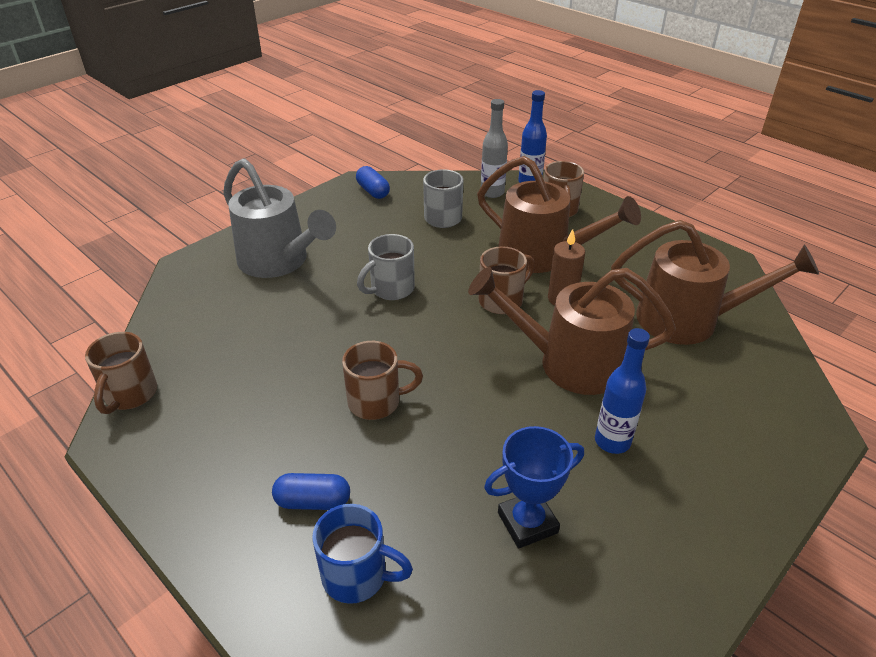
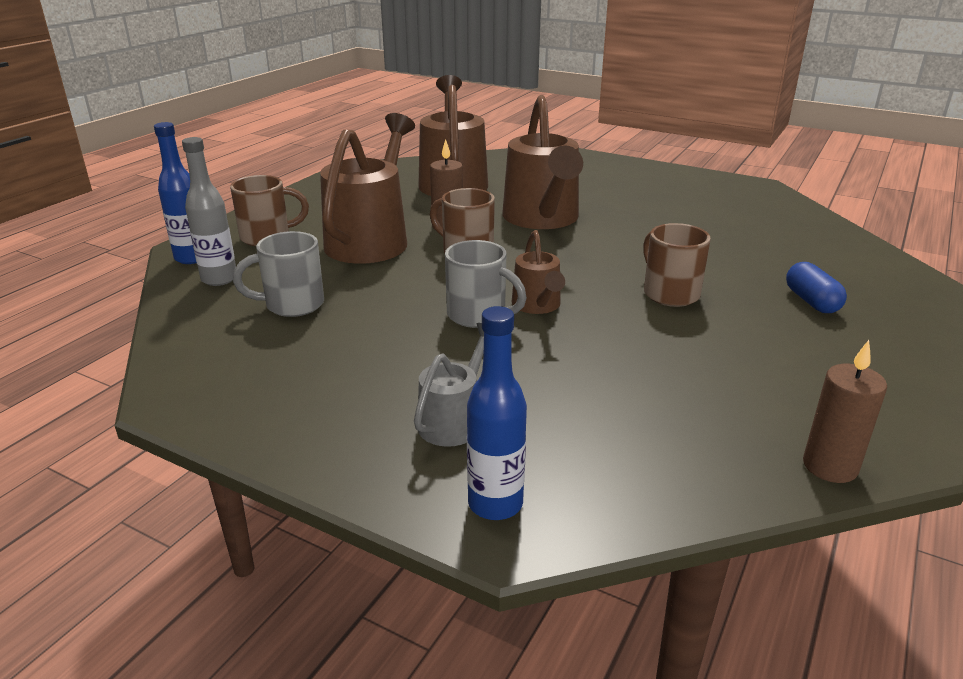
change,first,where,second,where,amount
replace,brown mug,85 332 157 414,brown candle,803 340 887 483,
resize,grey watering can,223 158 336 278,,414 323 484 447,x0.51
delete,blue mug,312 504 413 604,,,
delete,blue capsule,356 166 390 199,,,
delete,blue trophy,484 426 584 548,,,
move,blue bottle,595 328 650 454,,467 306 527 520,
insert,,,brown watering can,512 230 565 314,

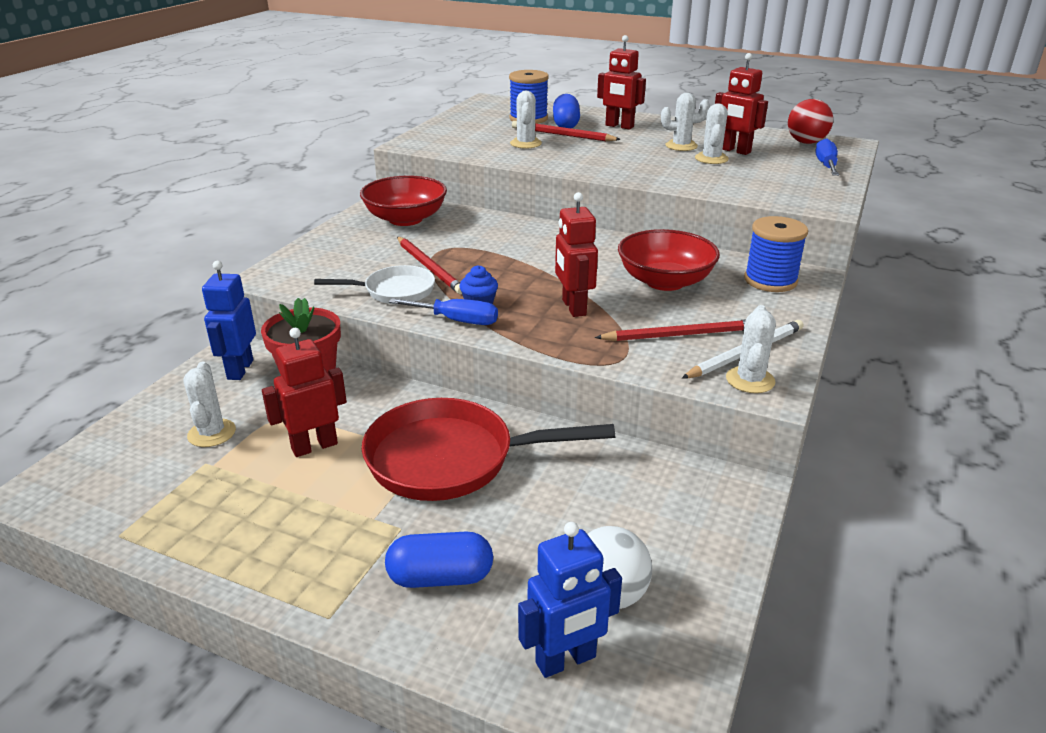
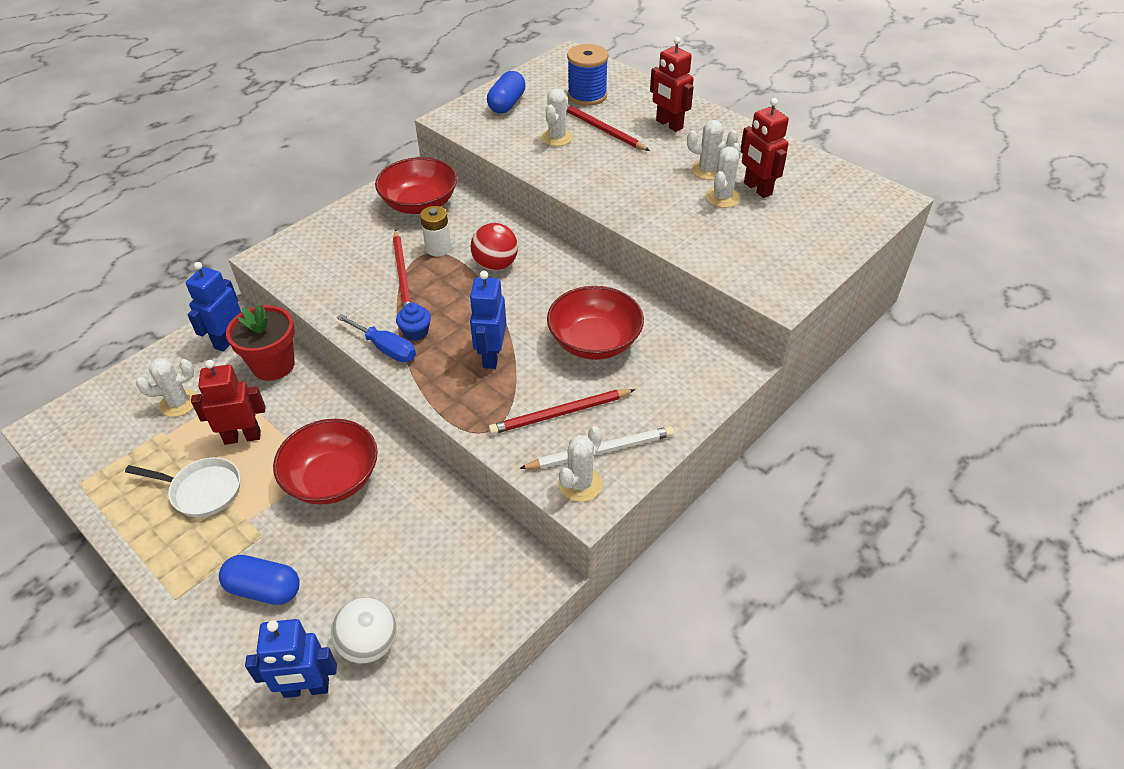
change,first,where,second,where,amount
rotate,white cactus,183 362 236 447,,136 358 197 417,60 degrees clockwise
move,white pan,314 265 435 304,,125 457 240 517,
replace,red pan,361 398 615 501,red bowl,273 419 378 505,
move,blue capsule,553 94 580 128,,487 71 526 113,
recolor,red robot,555 192 598 317,blue robot,469 271 506 369,
rotate,red pencil,595 320 746 341,,488 389 635 434,150 degrees clockwise
delete,blue spool,744 216 808 292,,,
move,red ball,788 99 833 144,,471 223 518 271,
delete,blue screwdriver,815 138 839 176,,,
insert,,,white battery,420 206 451 256,

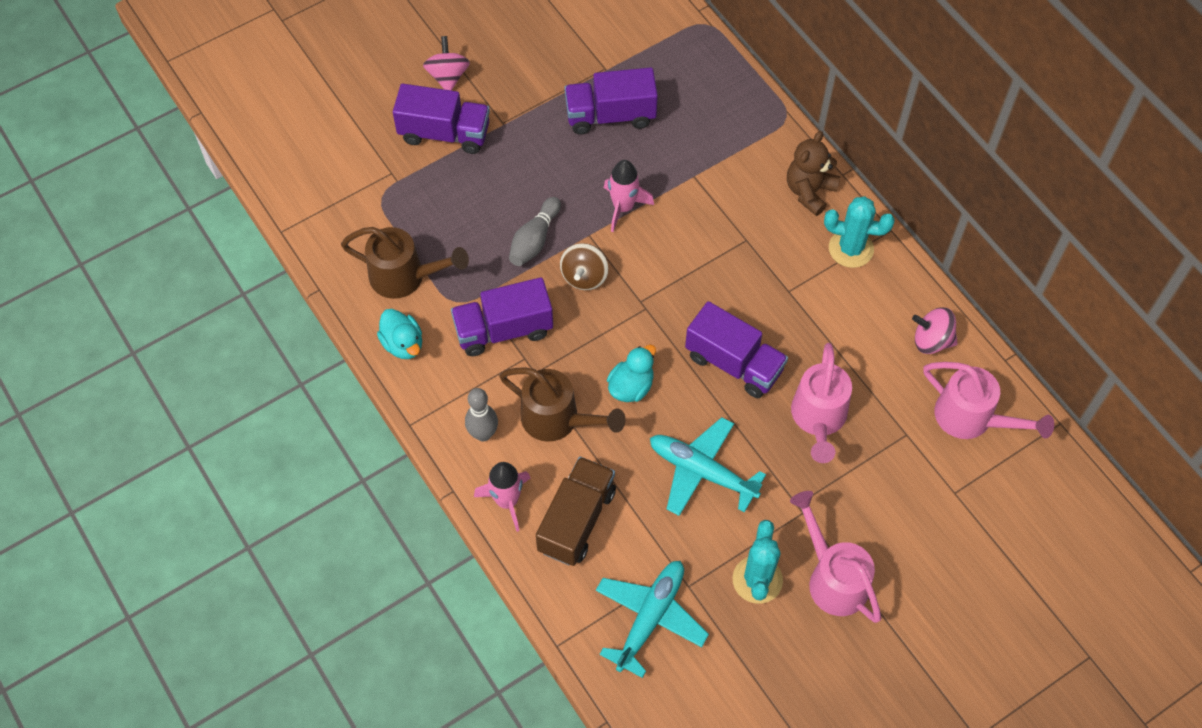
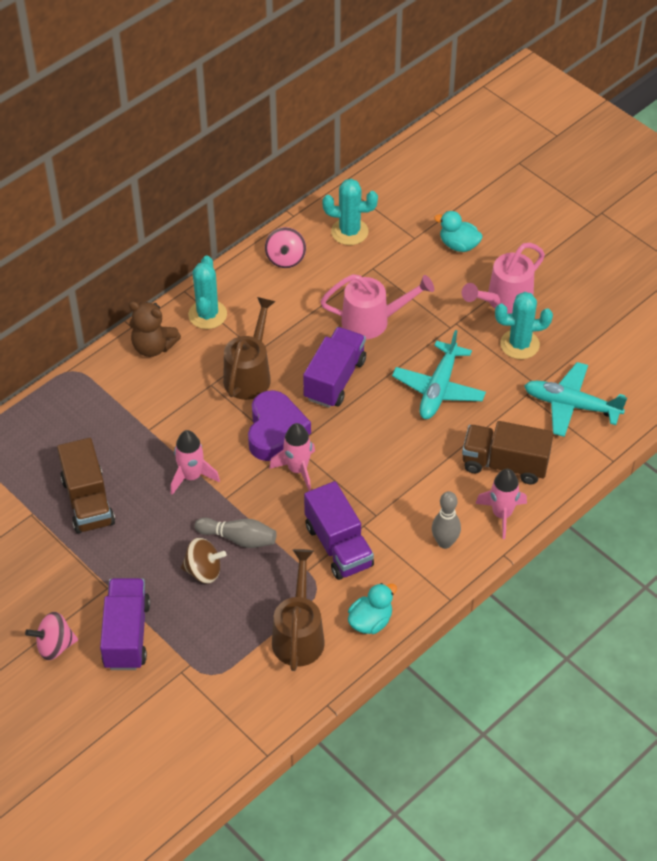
change,first,where,second,where,amount
move,brown watering can,499 367 626 442,,223 297 276 400,
move,brown spinning top,560 243 609 290,,181 538 226 584,
recolor,purple truck,564 67 658 134,brown truck,57 438 115 534,
move,turquoise duck,607 344 656 402,,434 211 483 252,
replace,pink watering can,924 362 1054 439,turquoise cactus,322 179 378 245,
insert,,,purple heart,248 390 311 461,
insert,,,pink rocket,269 423 315 491,

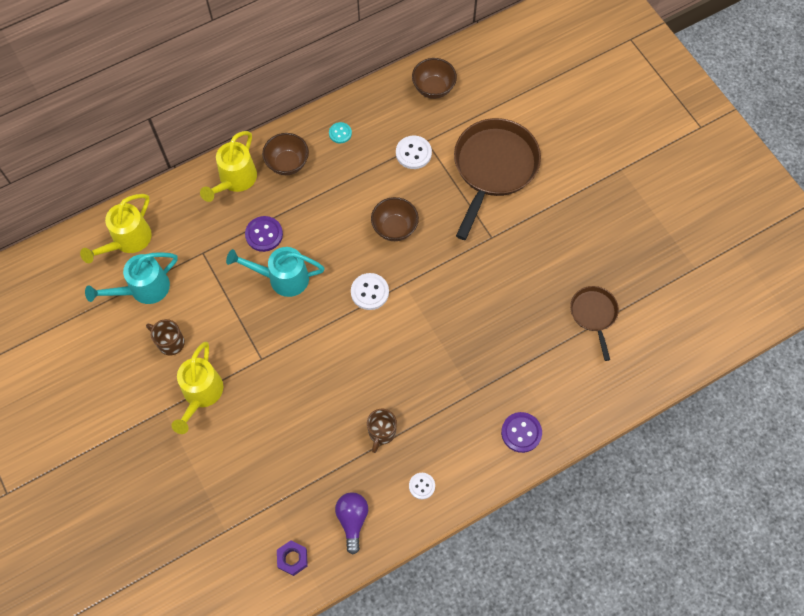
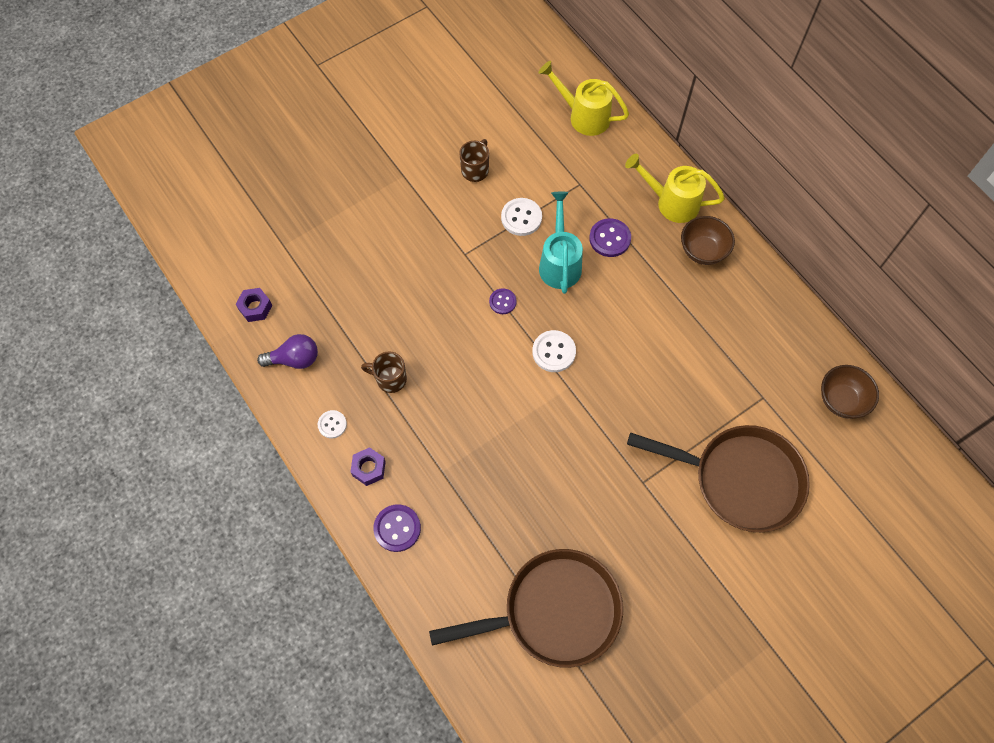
change,first,where,second,where,amount
delete,turquoise watering can,85 252 178 304,,,
delete,yellow watering can,171 342 223 434,,,
delete,turquoise button,329 122 352 143,,,
delete,brown bowl,371 197 419 241,,,
move,white button,396 136 432 169,,501 198 542 236,
resize,brown pan,570 286 619 361,,429 549 623 668,x1.90
insert,,,purple nut,350 447 386 486,
insert,,,purple button,489 288 517 314,

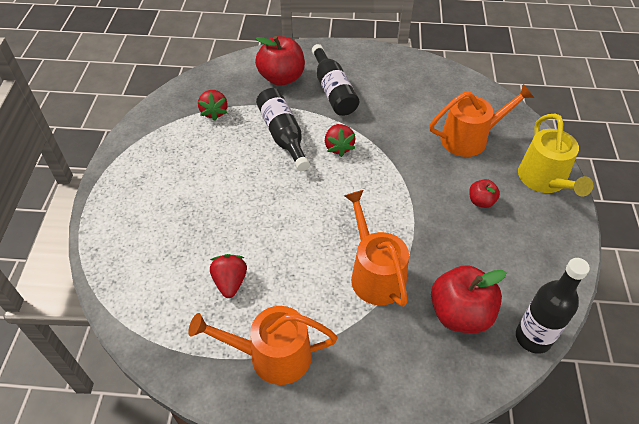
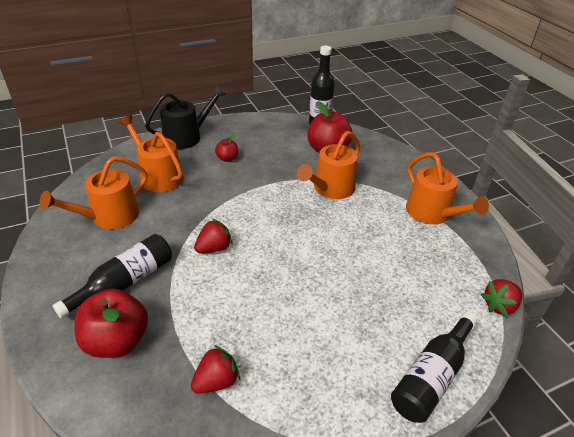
change,first,where,second,where,amount
move,red strawberry,210 254 247 298,,481 279 522 317,
move,black bottle,256 88 310 171,,391 312 478 423,
recolor,yellow watering can,518 113 593 196,black watering can,145 85 226 149,
insert,,,orange watering can,39 156 147 229,

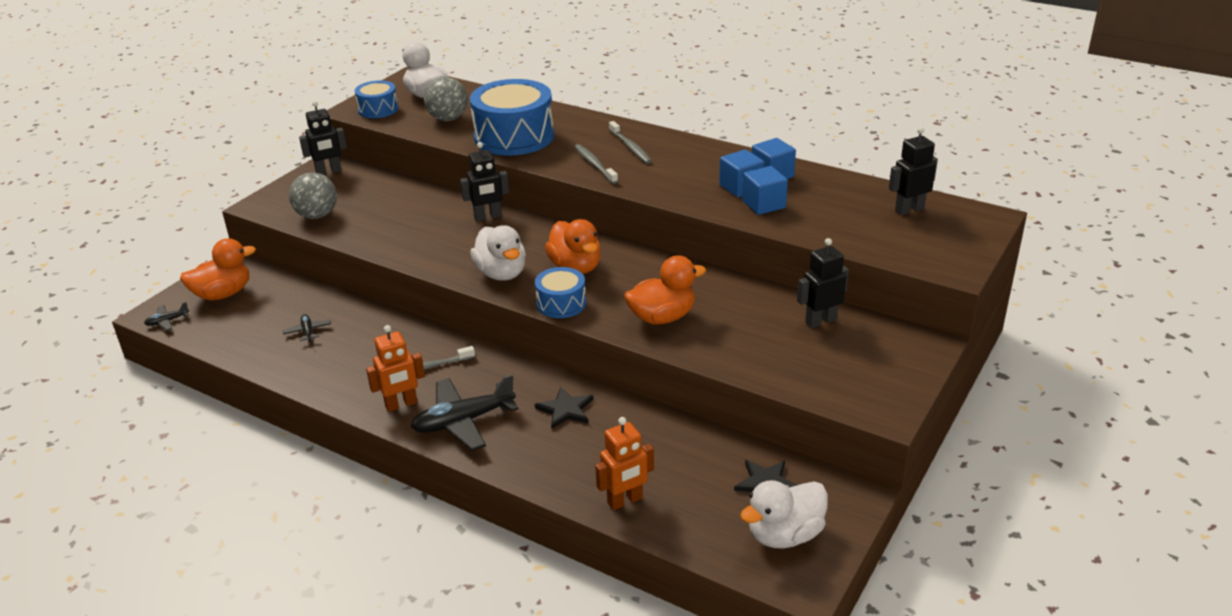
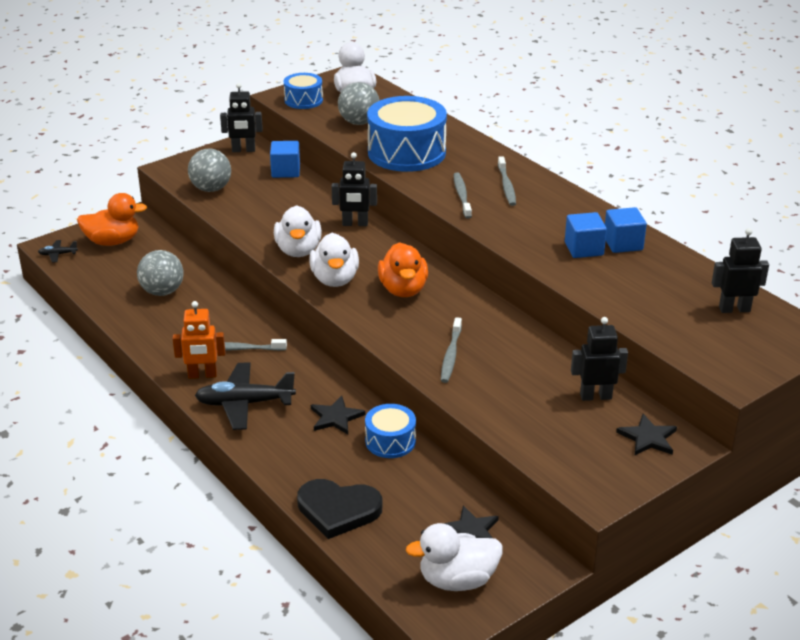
change,first,where,second,where,amount
replace,black plane,283 314 331 342,grey ball,137 250 184 296,
move,blue drum,535 267 586 318,,365 404 416 458,
replace,orange robot,595 417 654 510,black heart,297 479 382 539,
replace,orange duck,624 255 706 325,grey toothbrush,441 317 462 383,
move,blue cube,742 166 788 215,,270 141 300 178,
insert,,,white duck,274 205 322 257,
insert,,,black star,616 414 677 455,

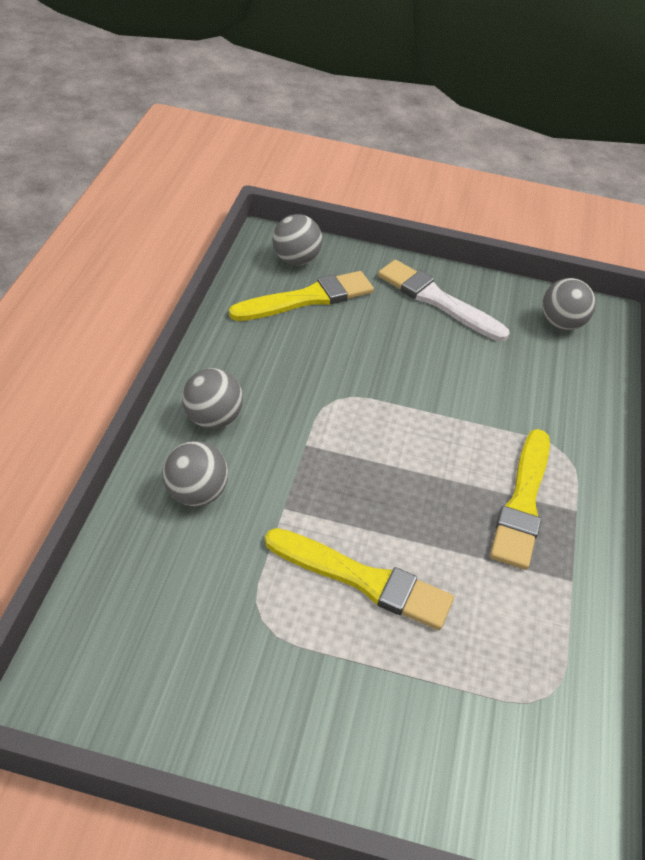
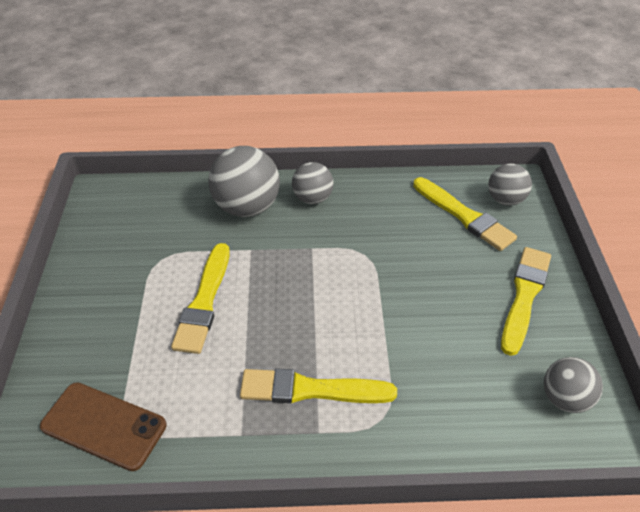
change,first,where,second,where,amount
resize,grey ball,162 441 228 506,,208 146 280 217,x1.64
recolor,white brush,378 260 510 342,yellow brush,501 247 551 356,
insert,,,brown phone,40 382 167 471,

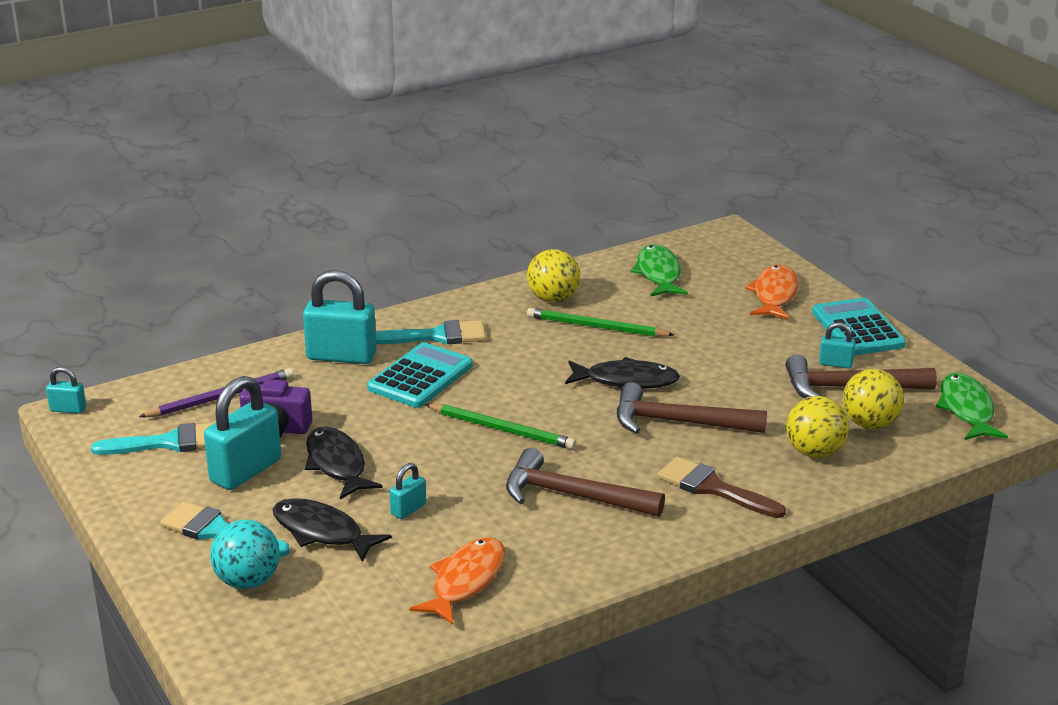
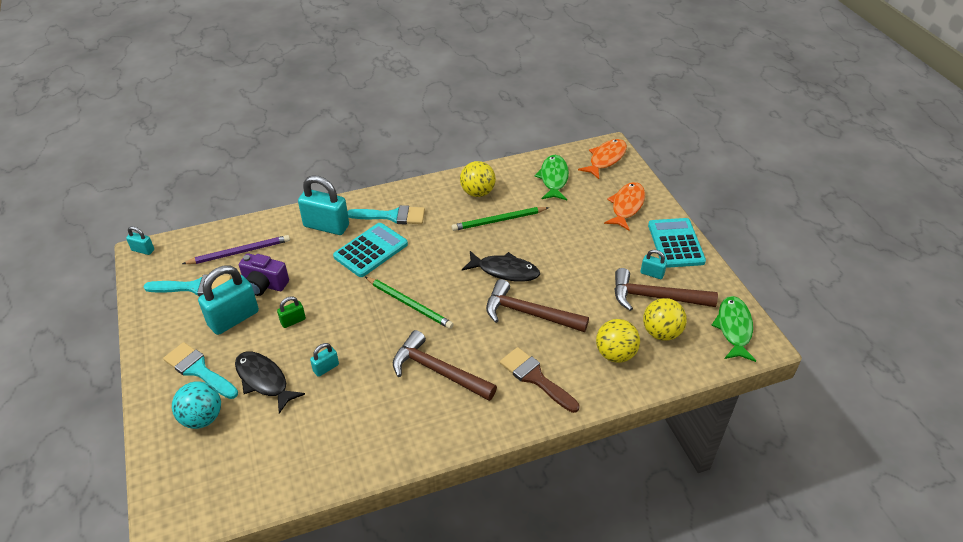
change,first,where,second,where,amount
replace,black fish,305 427 383 499,green padlock,277 296 306 328,
move,orange fish,409 537 505 625,,578 139 627 179,
rotate,green pencil,527 308 674 337,,452 207 549 231,45 degrees counterclockwise

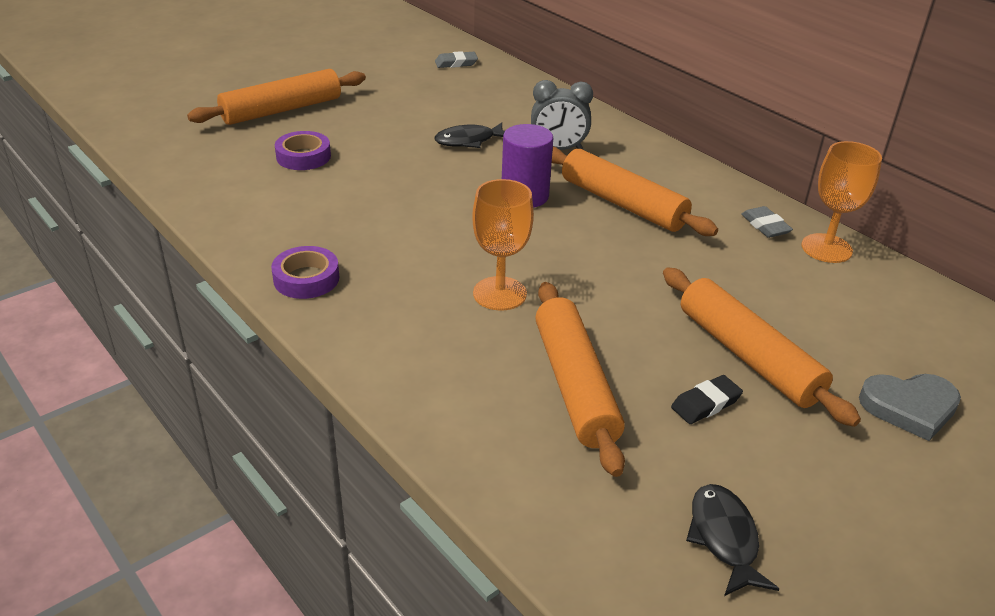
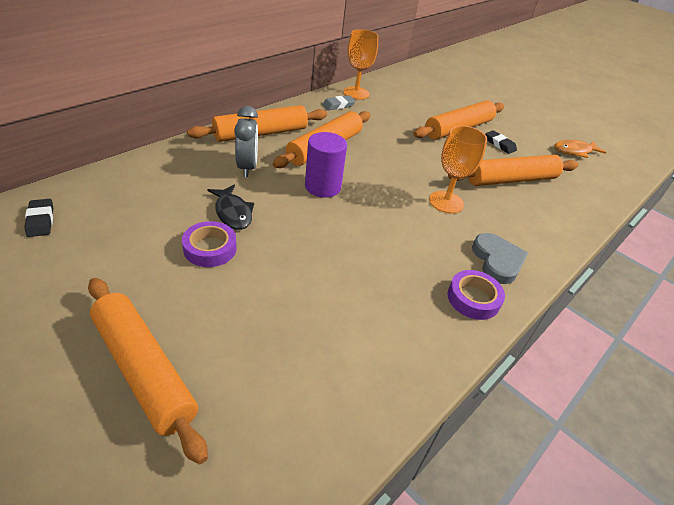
change,first,where,second,where,amount
move,purple tape,275 131 331 170,,182 221 237 267,
recolor,grey eraser,435 51 478 68,black eraser,25 199 53 237,
recolor,black fish,686 484 779 596,orange fish,555 140 607 158,
move,grey heart,859 374 961 441,,472 233 528 284,
insert,,,orange rolling pin,187 105 327 142,

